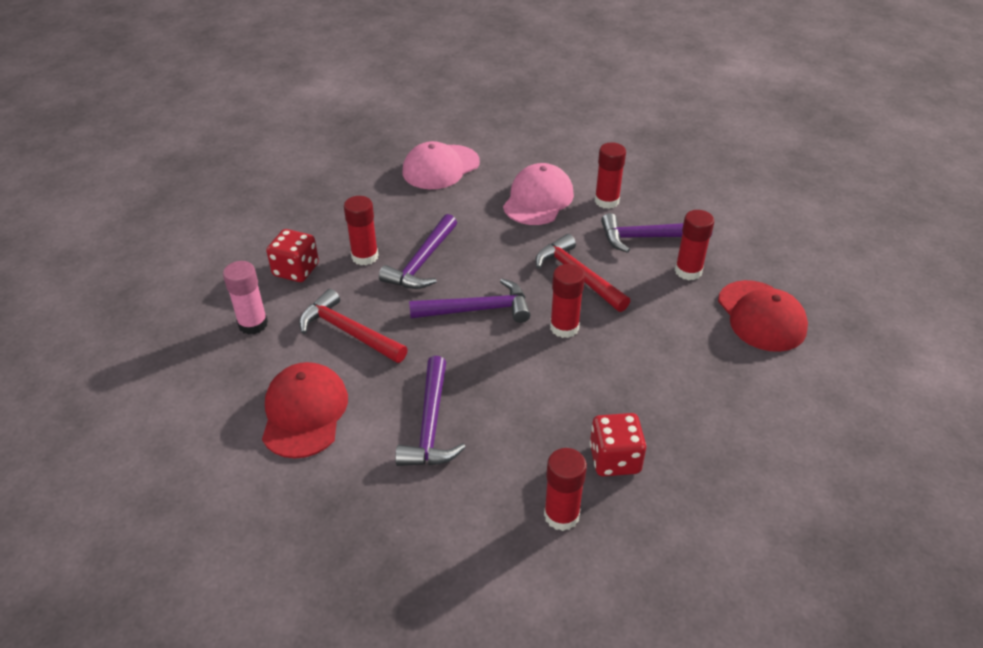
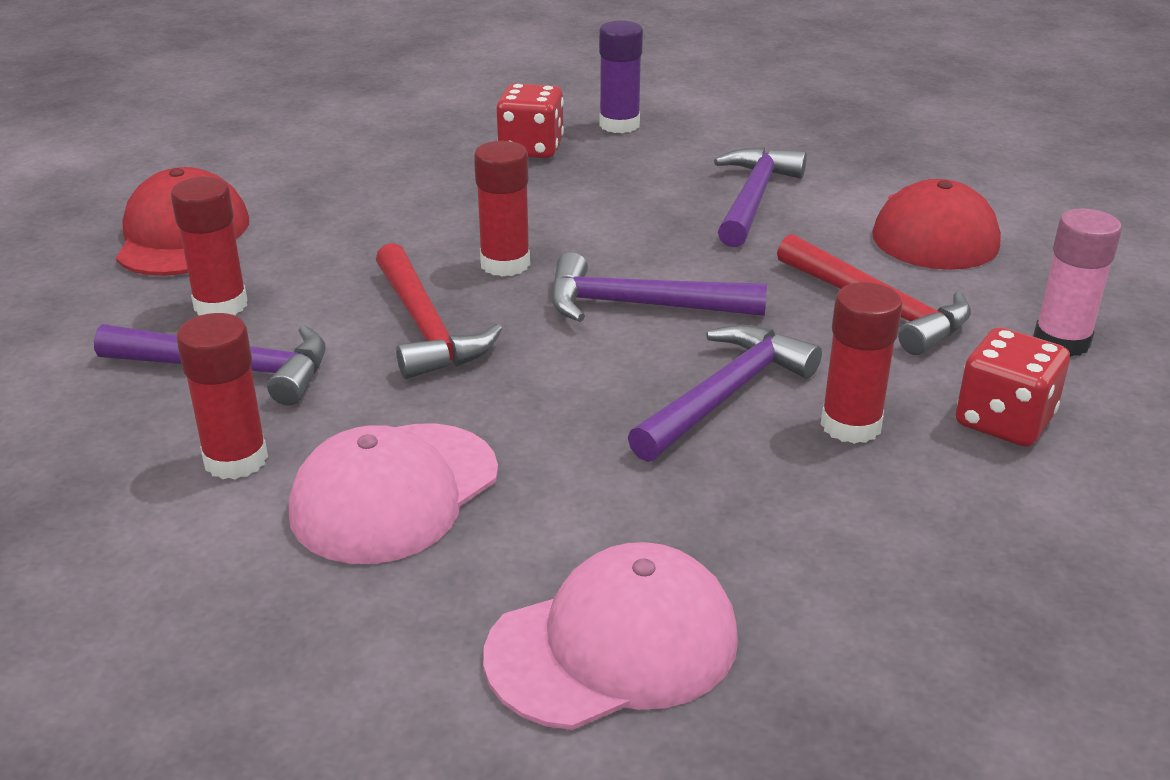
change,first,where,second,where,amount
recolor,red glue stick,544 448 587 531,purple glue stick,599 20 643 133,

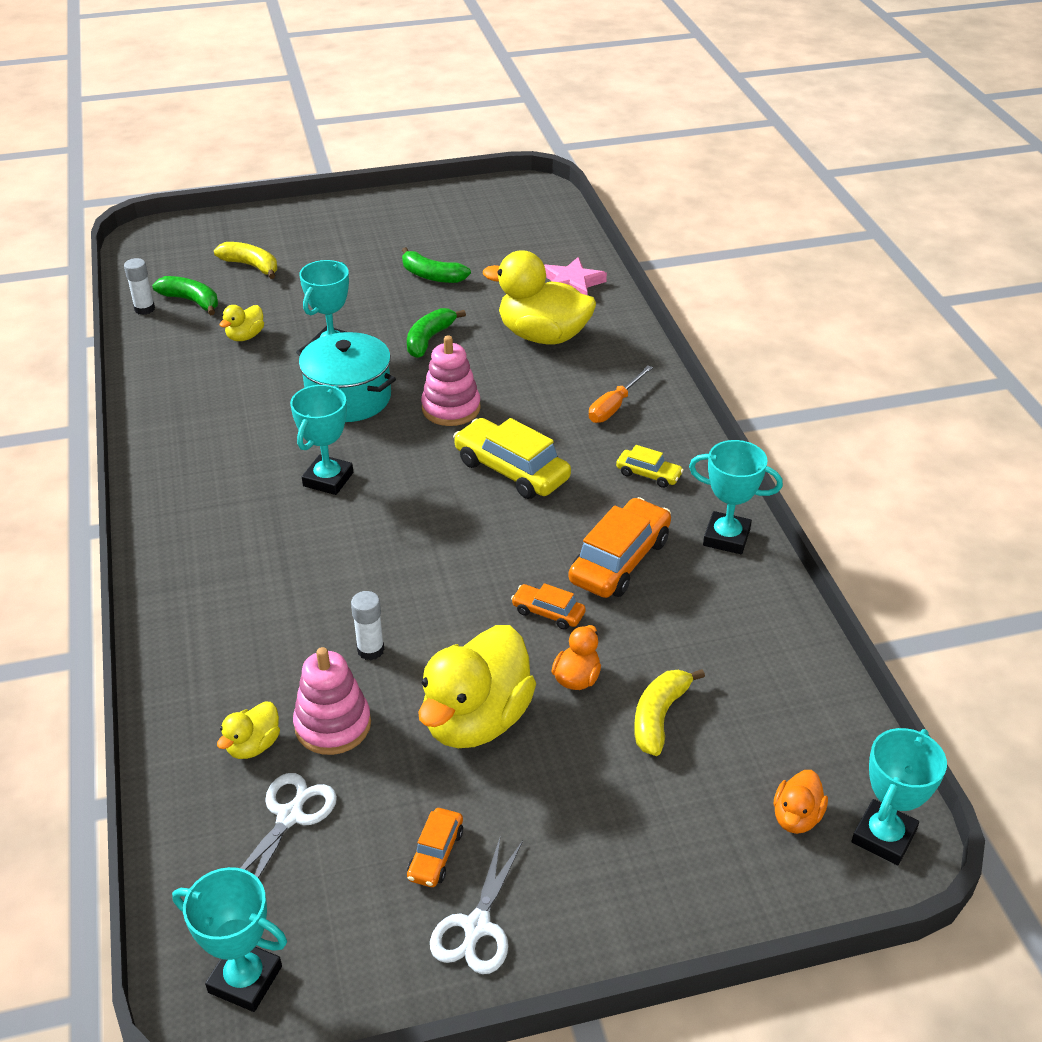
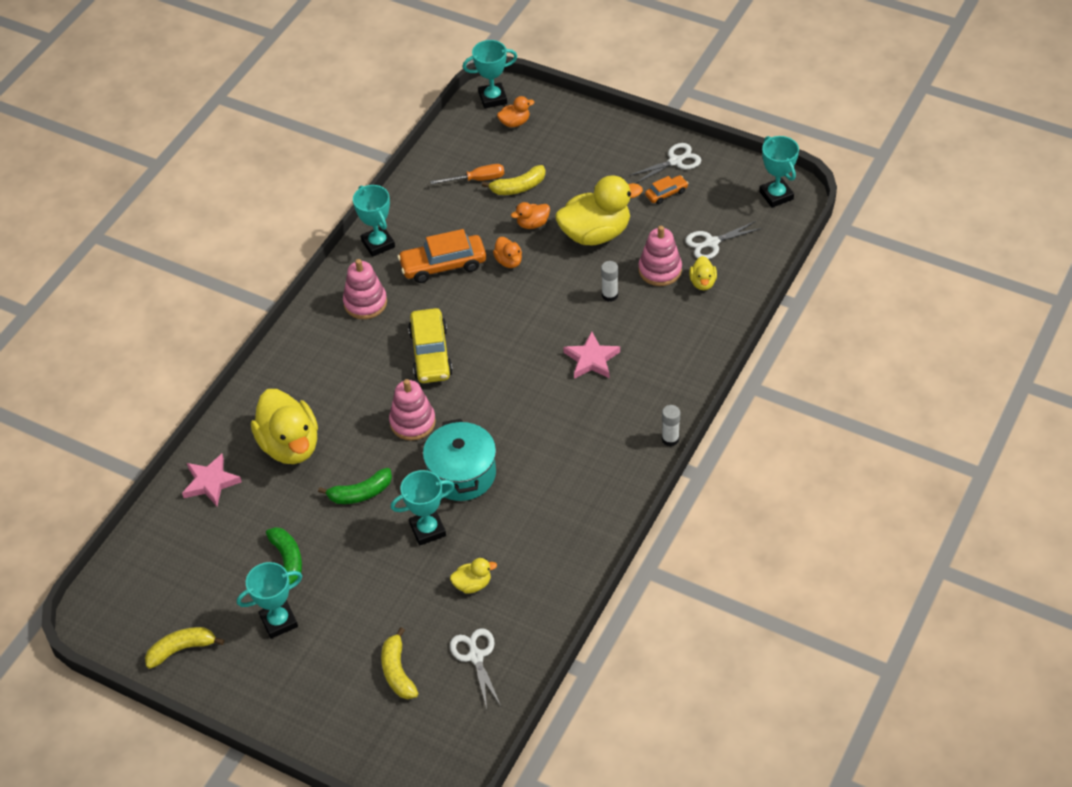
change,first,where,second,where,amount
move,white glue stick,124 258 155 315,,662 405 680 447,
replace,green banana,152 276 218 315,white scissors,450 628 501 709,
rotate,yellow duck,217 701 280 759,,689 256 717 290,105 degrees clockwise
move,turquoise trophy,290 385 353 495,,237 562 302 639,
replace,orange car,511 583 586 630,orange duck,493 237 522 268,
move,orange screwdriver,589 365 653 423,,430 164 504 184,
replace,yellow car,616 445 684 488,pink stacking toy,343 259 387 319,
insert,,,yellow banana,145 627 224 669,
insert,,,pink star,563 332 620 379,

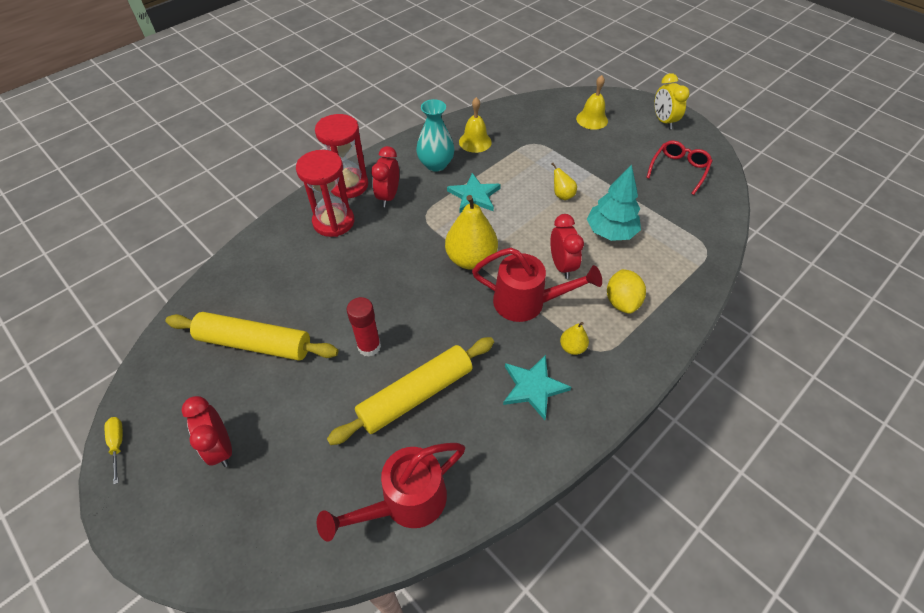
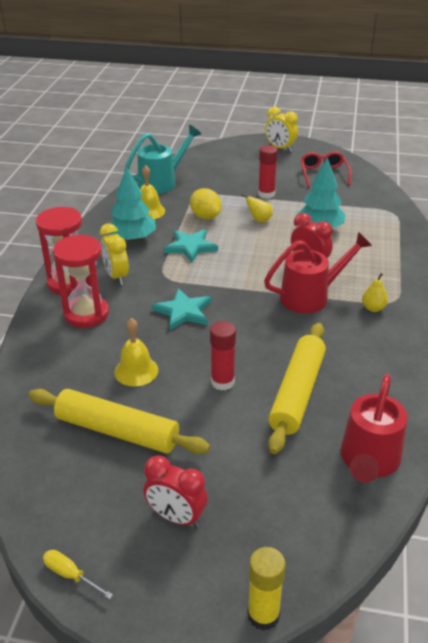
change,first,where,second,where,amount
rotate,yellow rolling pin,165 312 338 361,,29 389 210 454,45 degrees clockwise
recolor,red clock,371 146 399 207,yellow clock,100 223 129 285,
replace,turquoise vase,416 99 455 172,turquoise tree,110 166 156 242,
delete,yellow pear,445 195 498 270,,,
move,turquoise star,503 355 571 420,,152 288 211 330,
move,yellow bell,576 75 608 130,,114 318 158 386,
move,yellow lemon,607 269 646 314,,190 188 222 219,
insert,,,turquoise watering can,124 125 201 194,
insert,,,yellow glue stick,247 547 286 631,
insert,,,red glue stick,258 145 278 199,

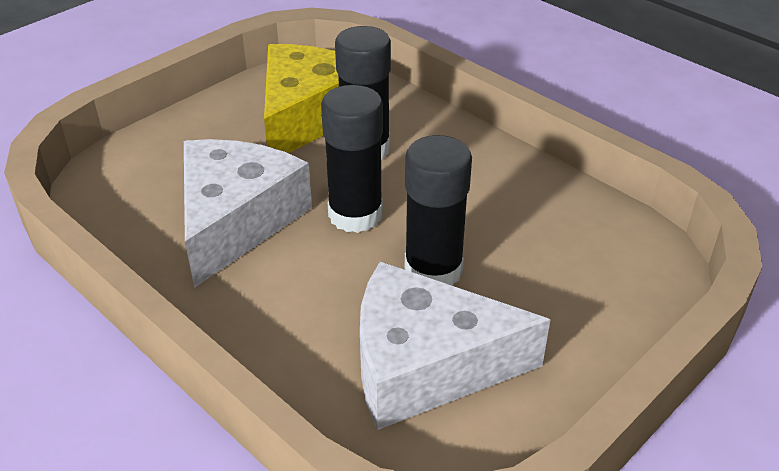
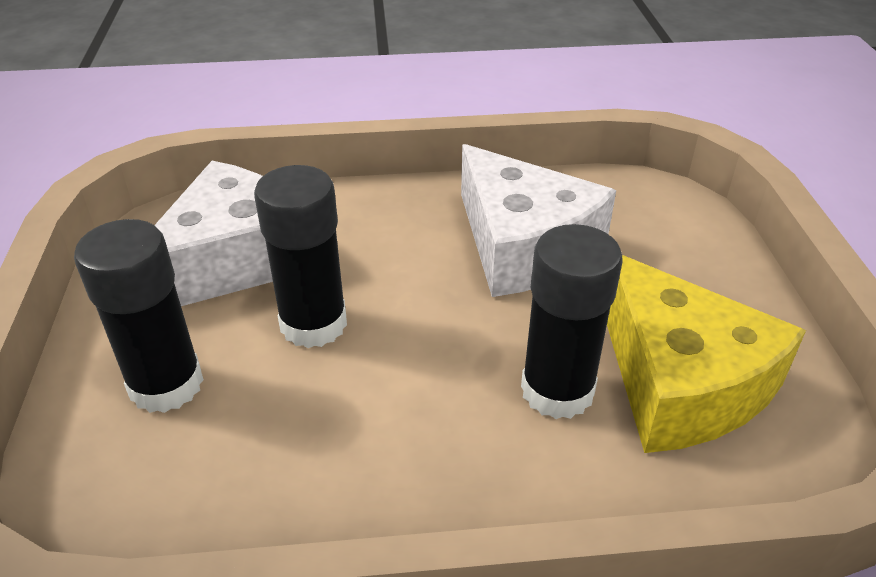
change,first,where,second,where,amount
move,black glue stick,321 85 383 233,,74 219 204 413,

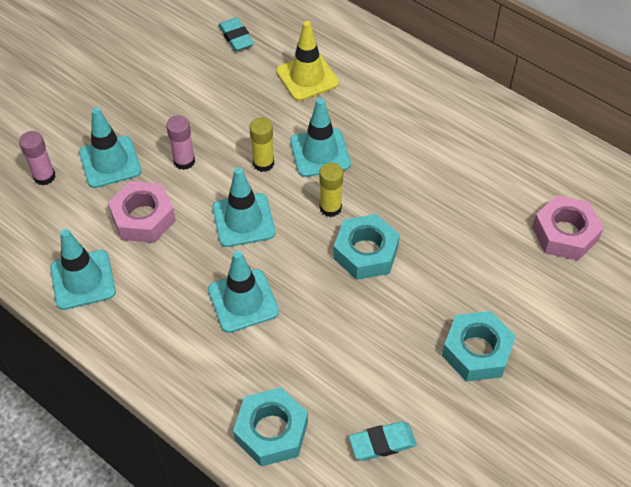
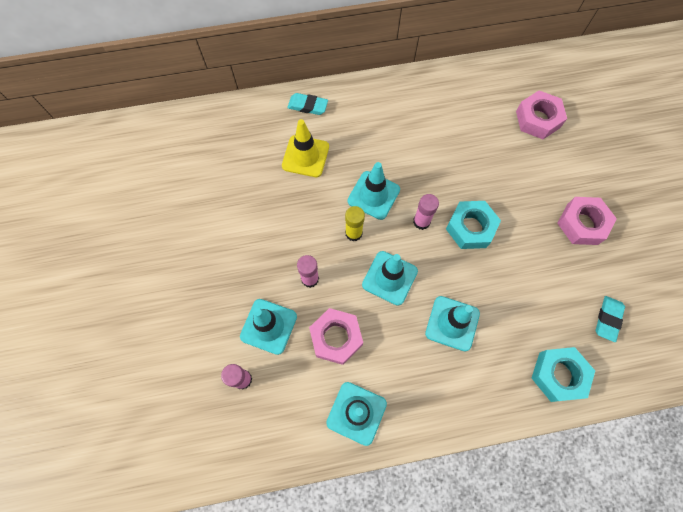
change,first,where,second,where,amount
move,turquoise eraser,219 17 254 51,,287 93 328 115,
recolor,yellow glue stick,319 163 343 217,pink glue stick,413 194 439 230,
recolor,turquoise nut,442 311 516 382,pink nut,557 197 617 245,

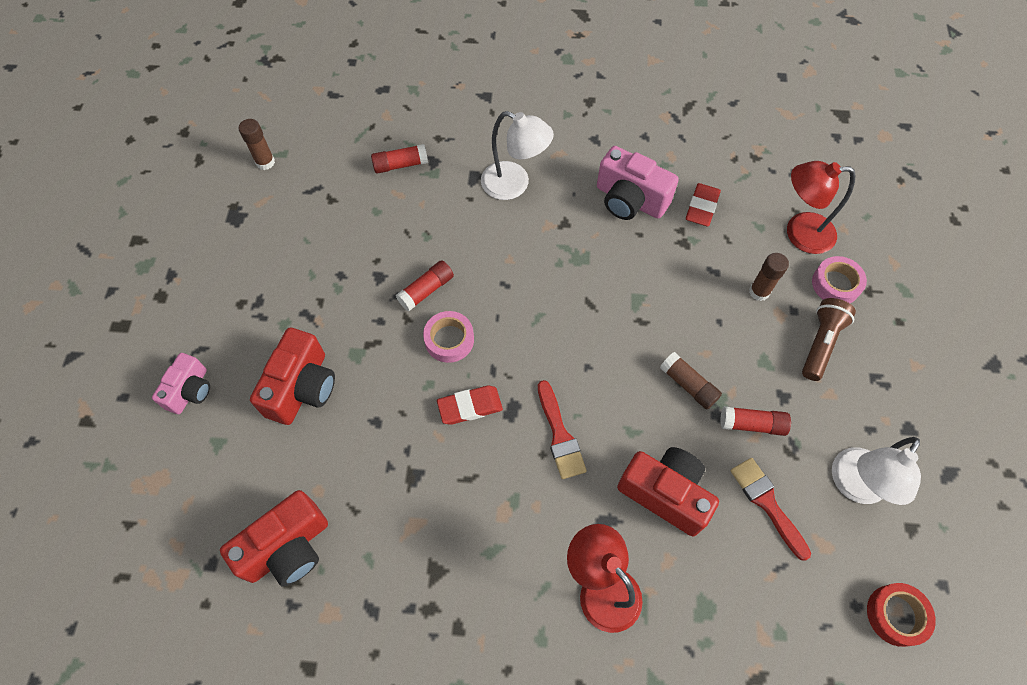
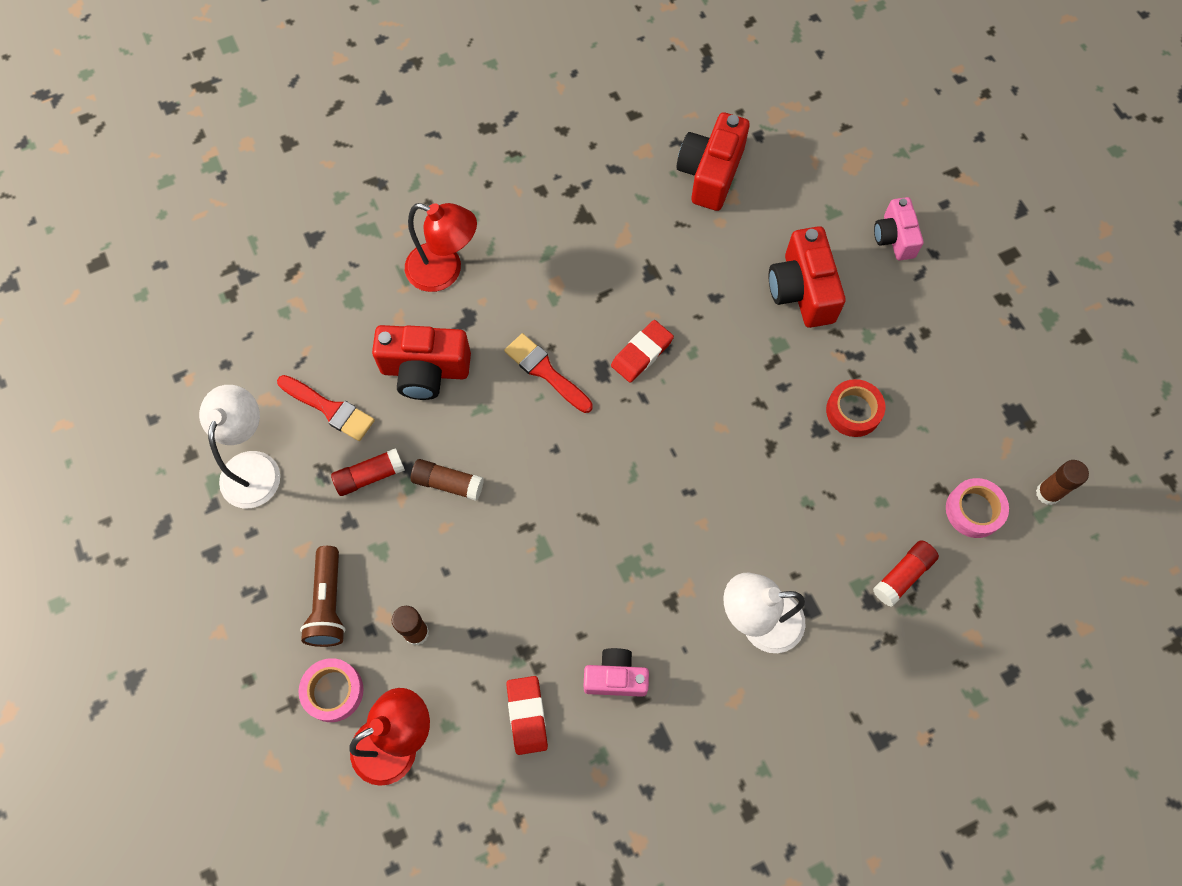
change,first,where,second,where,amount
delete,red glue stick,396 260 454 311,,,
move,pink tape,423 311 474 363,,946 478 1009 538,
resize,pink camera,597 146 679 220,,584 648 649 697,x0.64
move,red tape,867 583 936 647,,826 379 885 437,

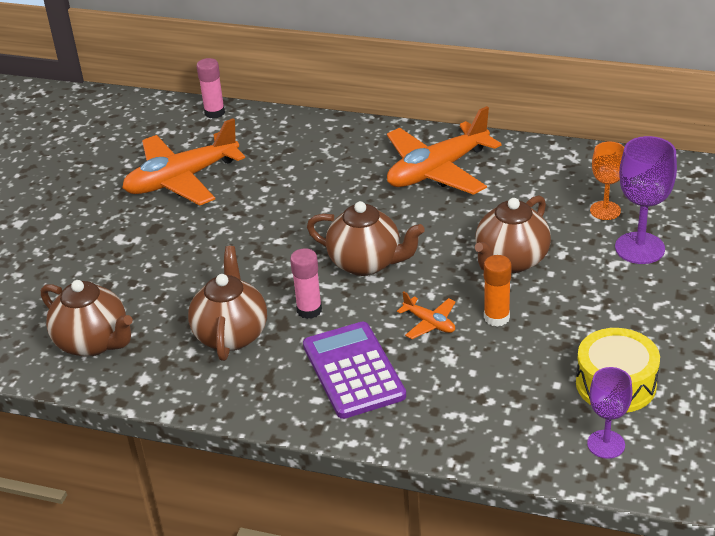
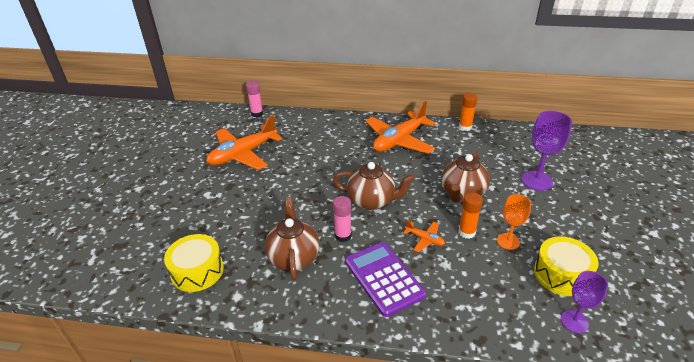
change,first,where,second,where,amount
replace,brown teapot,41 280 133 357,yellow drum,164 234 224 292,
move,orange goblet,590 141 624 220,,497 194 531 250,
insert,,,orange glue stick,459 93 477 131,

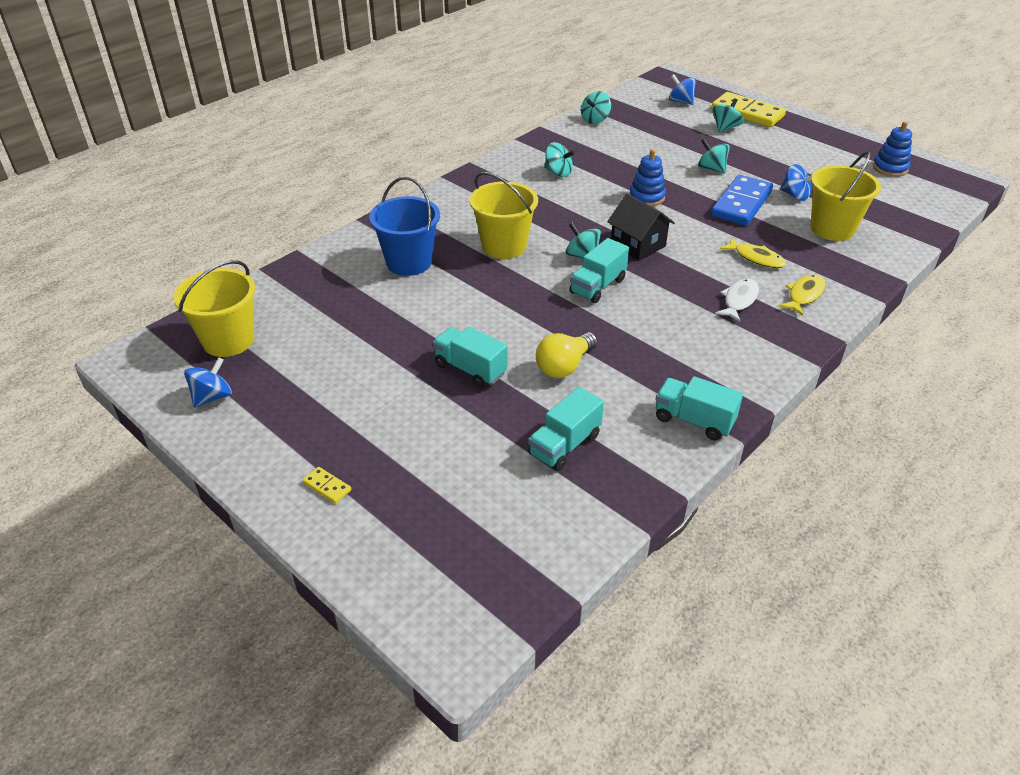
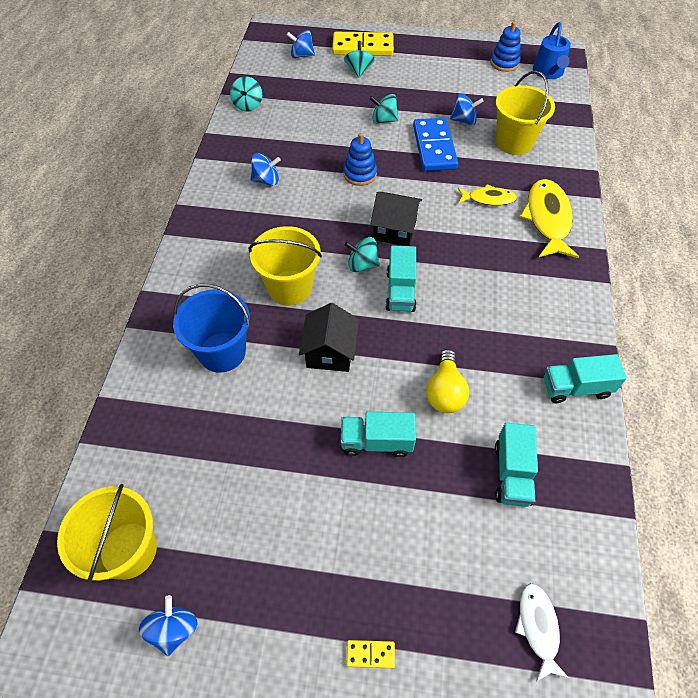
change,first,where,second,where,amount
recolor,turquoise spinning top,544 142 575 177,blue spinning top,251 153 281 186,
move,white fish,715 278 759 322,,515 583 569 682,
resize,yellow fish,779 274 825 316,,520 179 579 258,x1.73
insert,,,black house,299 303 359 372,
insert,,,blue watering can,533 22 571 79,

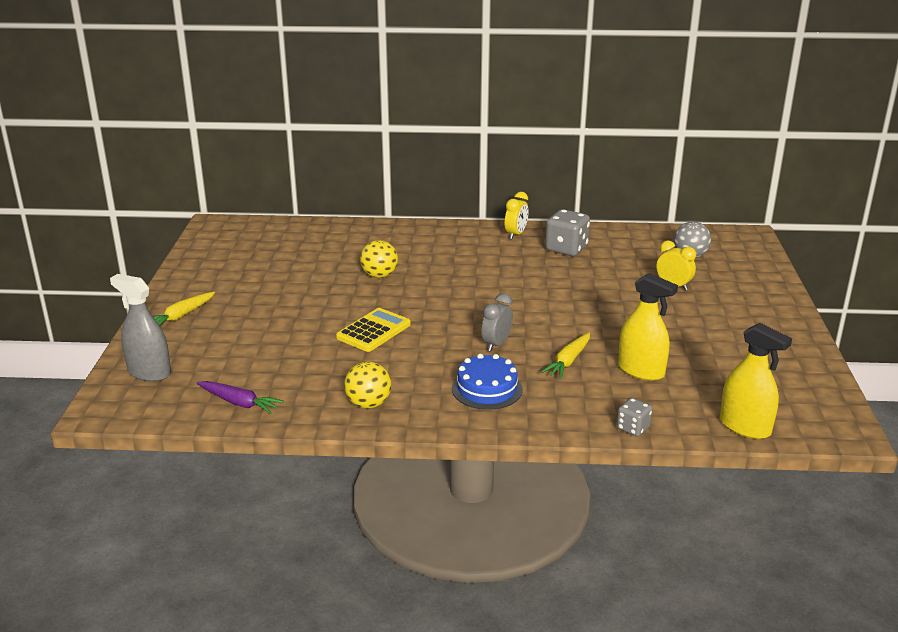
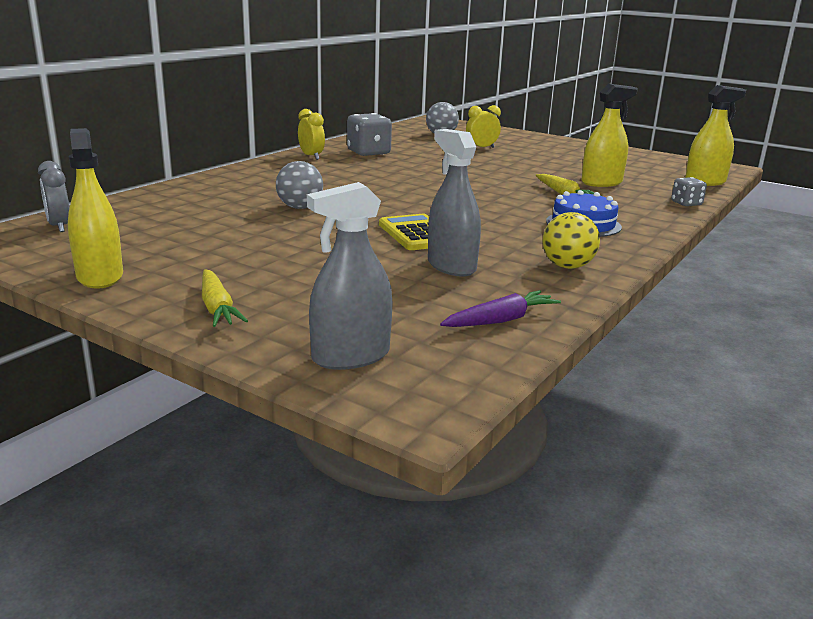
change,first,where,second,where,amount
recolor,yellow ball,360 240 398 278,grey ball,276 161 323 209,
move,grey clock,481 293 513 351,,38 161 70 232,
insert,,,yellow spray bottle,68 128 123 289,
insert,,,grey spray bottle,428 129 481 276,

